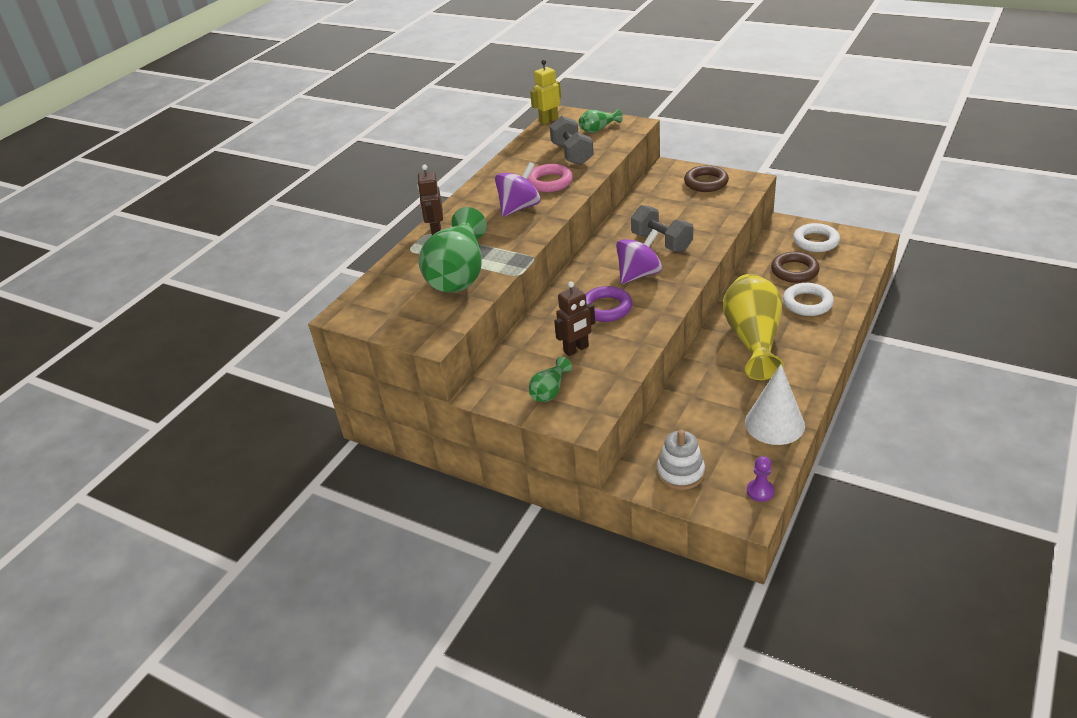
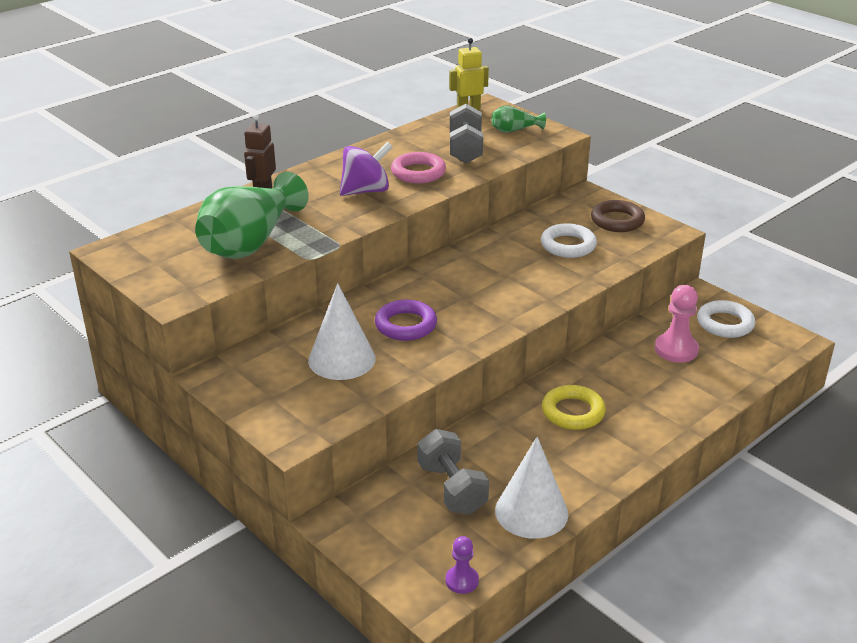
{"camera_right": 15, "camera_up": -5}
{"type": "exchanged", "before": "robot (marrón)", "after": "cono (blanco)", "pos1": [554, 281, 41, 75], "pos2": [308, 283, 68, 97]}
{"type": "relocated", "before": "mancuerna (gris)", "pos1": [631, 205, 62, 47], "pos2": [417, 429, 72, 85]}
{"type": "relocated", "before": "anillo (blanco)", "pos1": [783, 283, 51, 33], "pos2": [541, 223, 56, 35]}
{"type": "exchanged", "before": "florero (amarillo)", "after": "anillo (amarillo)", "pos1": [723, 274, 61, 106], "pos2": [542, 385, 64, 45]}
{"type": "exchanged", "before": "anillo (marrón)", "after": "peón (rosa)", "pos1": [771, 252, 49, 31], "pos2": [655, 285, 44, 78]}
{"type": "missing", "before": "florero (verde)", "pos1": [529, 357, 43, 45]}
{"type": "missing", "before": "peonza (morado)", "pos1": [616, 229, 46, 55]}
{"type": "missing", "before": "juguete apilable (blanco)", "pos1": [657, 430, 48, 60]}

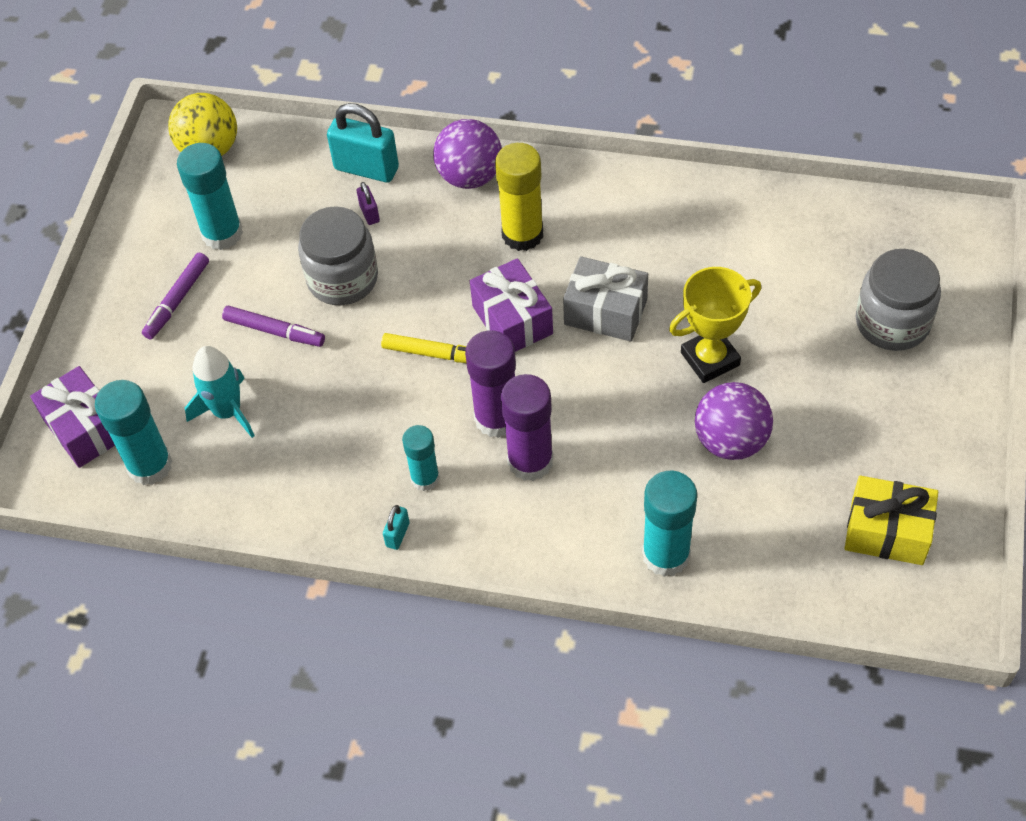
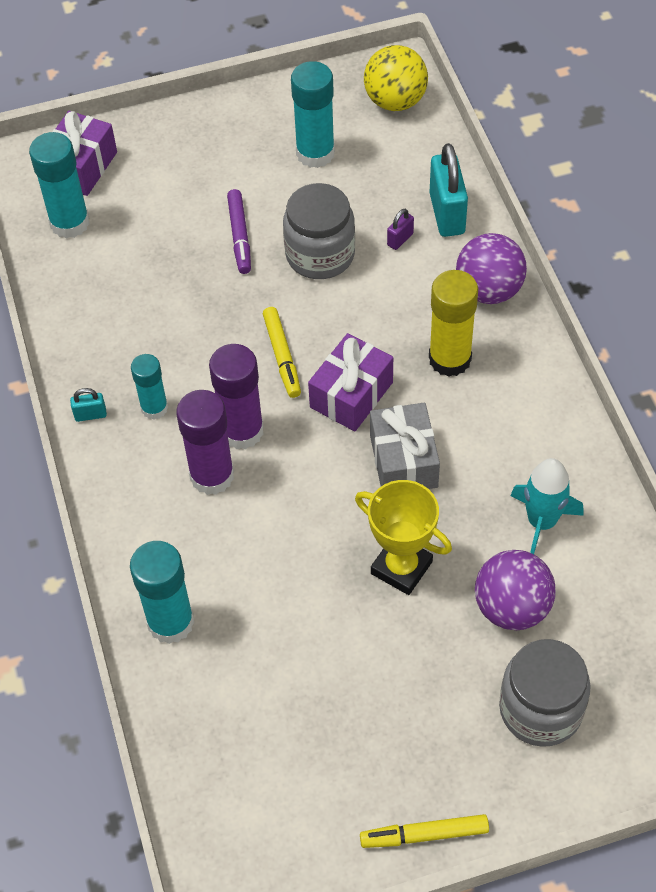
{"camera_right": 60, "camera_up": 0}
{"type": "appeared", "after": "rotulador (amarillo)", "pos2": [360, 814, 129, 34]}
{"type": "relocated", "before": "pelota (morado)", "pos1": [695, 382, 78, 78], "pos2": [475, 550, 81, 80]}
{"type": "relocated", "before": "cohete (turquesa)", "pos1": [185, 346, 70, 92], "pos2": [510, 458, 74, 96]}
{"type": "missing", "before": "rotulador (morado)", "pos1": [142, 252, 67, 88]}
{"type": "missing", "before": "regalo (amarillo)", "pos1": [845, 476, 93, 89]}

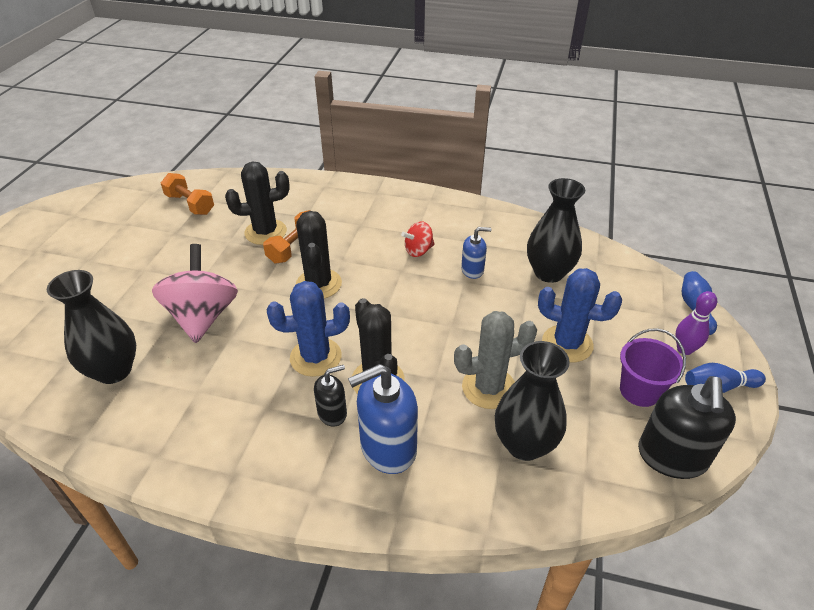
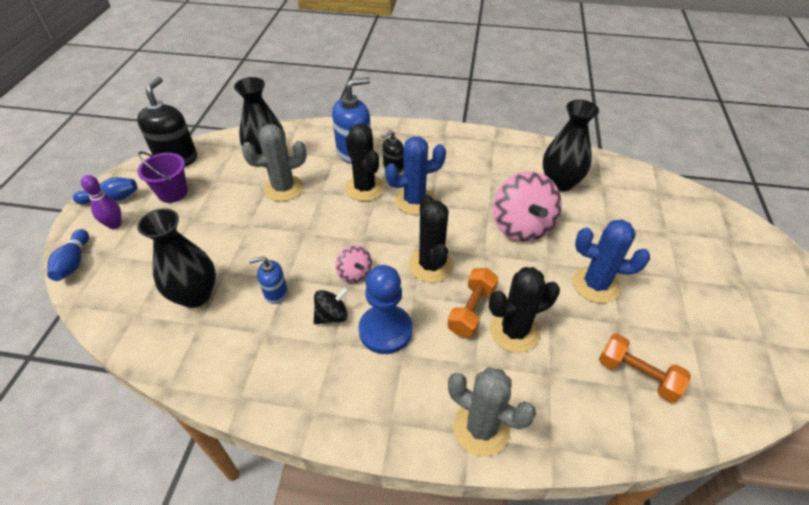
{"camera_right": 175, "camera_up": 5}
{"type": "colour", "before": "peonza (rojo)", "after": "peonza (negro)", "pos1": [401, 221, 34, 36], "pos2": [313, 287, 36, 38]}
{"type": "appeared", "after": "peonza (rosa)", "pos2": [335, 245, 37, 38]}
{"type": "appeared", "after": "peón (azul)", "pos2": [359, 265, 53, 89]}
{"type": "appeared", "after": "cactus (gris)", "pos2": [448, 367, 88, 89]}
{"type": "relocated", "before": "cactus (azul)", "pos1": [538, 268, 84, 95], "pos2": [573, 219, 77, 84]}

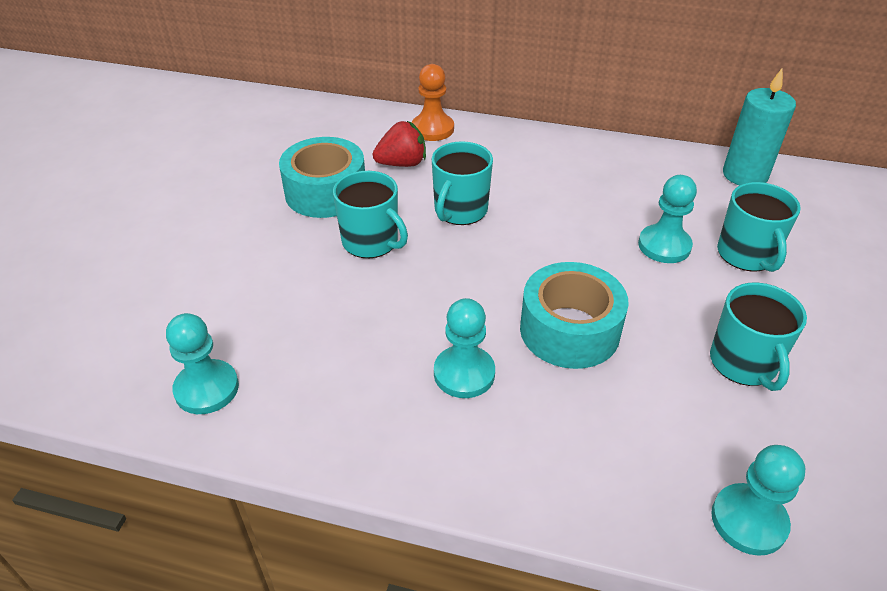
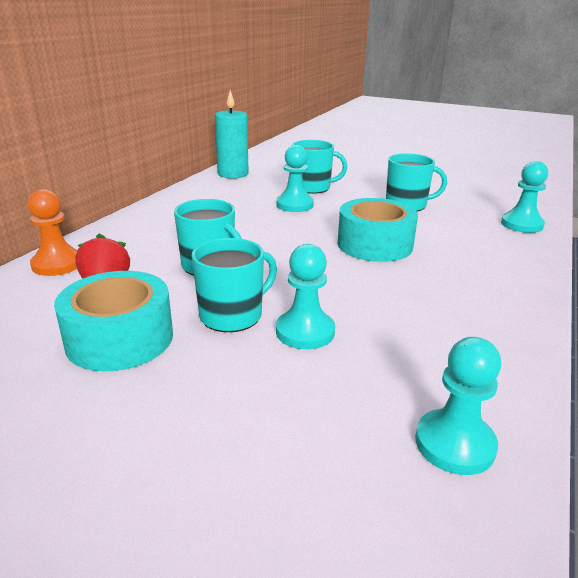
{"camera_right": -80, "camera_up": -15}
{"type": "relocated", "before": "peón (turquesa)", "pos1": [434, 298, 61, 100], "pos2": [276, 244, 59, 105]}

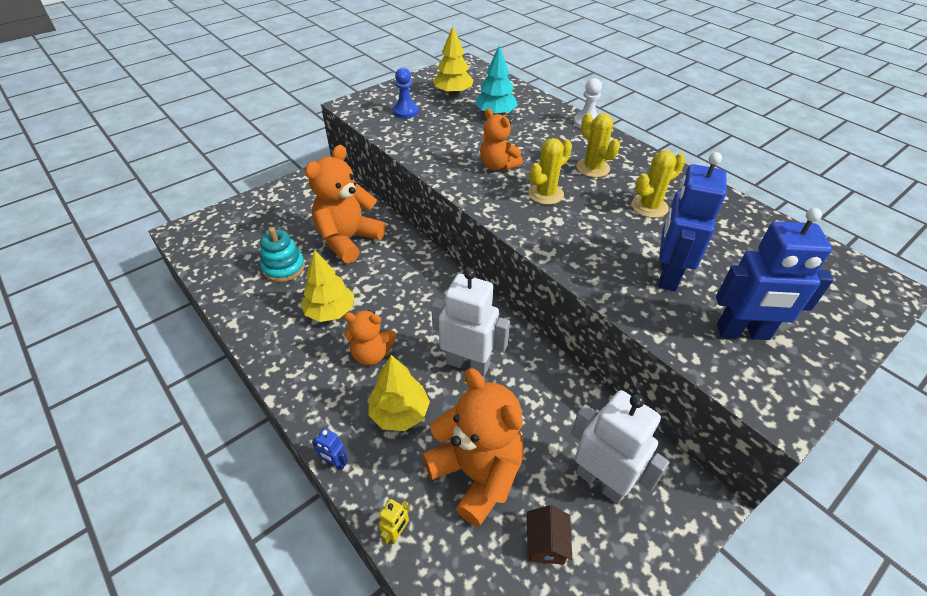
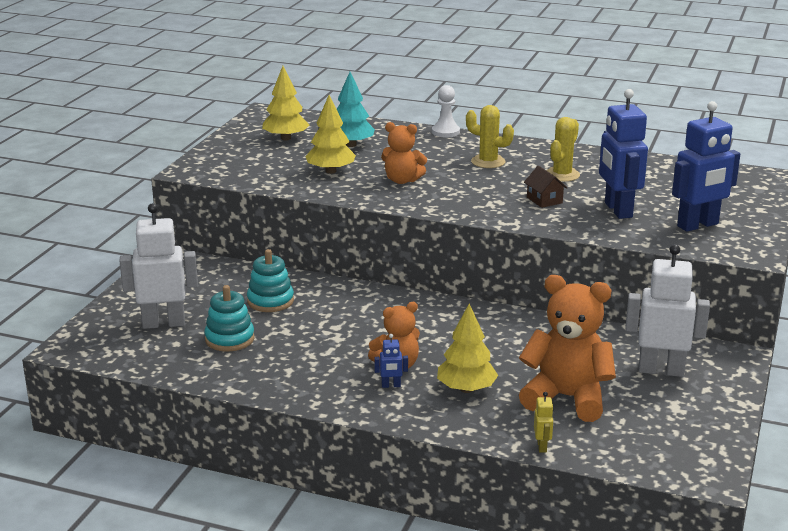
{"camera_right": -30, "camera_up": -20}
{"type": "relocated", "before": "robot (blanco)", "pos1": [431, 268, 79, 108], "pos2": [119, 203, 79, 126]}
{"type": "exchanged", "before": "osito (naranja)", "after": "juguete apilable (turquesa)", "pos1": [305, 145, 81, 118], "pos2": [247, 249, 47, 63]}
{"type": "relocated", "before": "árbol (amarillo)", "pos1": [301, 250, 53, 72], "pos2": [305, 95, 51, 79]}
{"type": "relocated", "before": "robot (azul)", "pos1": [312, 428, 36, 42], "pos2": [374, 334, 34, 54]}
{"type": "relocated", "before": "casa (marrón)", "pos1": [527, 505, 46, 60], "pos2": [524, 166, 43, 42]}
{"type": "missing", "before": "peón (azul)", "pos1": [393, 67, 26, 51]}
{"type": "missing", "before": "cactus (amarillo)", "pos1": [528, 138, 44, 67]}

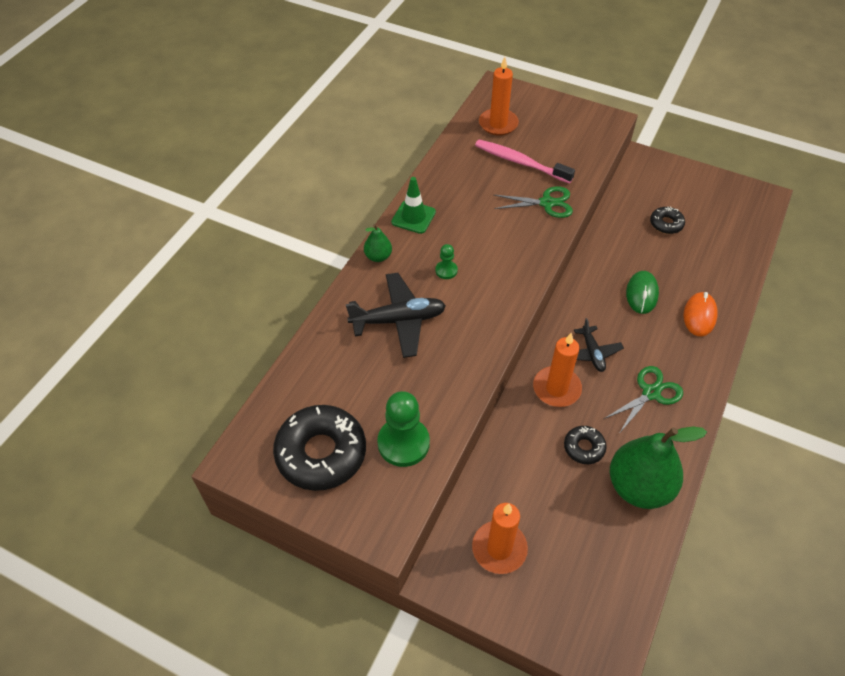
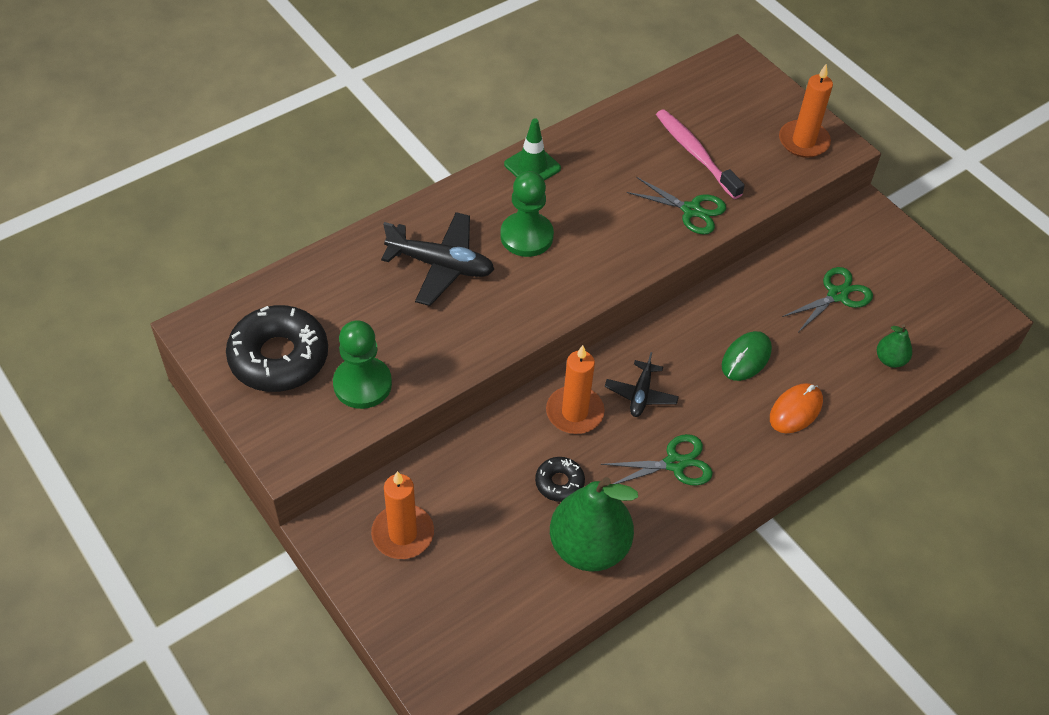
{"camera_right": 25, "camera_up": 0}
{"type": "size", "before": "peón (verde)", "pos1": [435, 244, 23, 35], "pos2": [500, 171, 54, 86], "scale": 2.0}
{"type": "relocated", "before": "vela (naranja)", "pos1": [479, 57, 40, 79], "pos2": [779, 64, 54, 94]}
{"type": "exchanged", "before": "rosquilla (negro)", "after": "tijeras (verde)", "pos1": [650, 206, 35, 28], "pos2": [782, 267, 91, 65]}
{"type": "relocated", "before": "pera (verde)", "pos1": [364, 224, 28, 38], "pos2": [877, 324, 35, 44]}

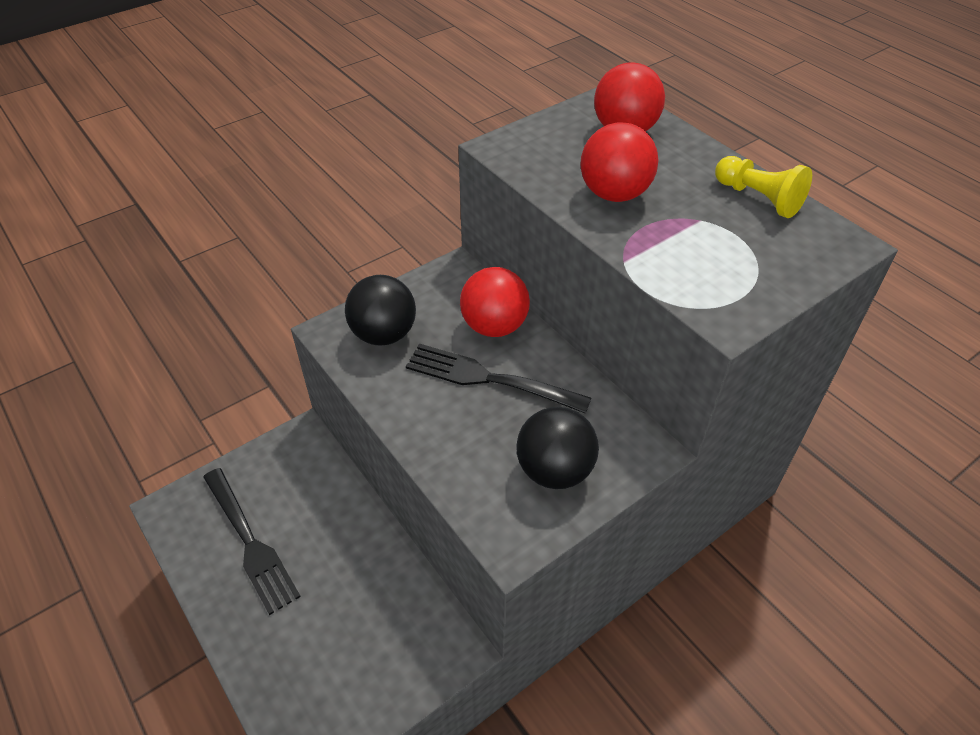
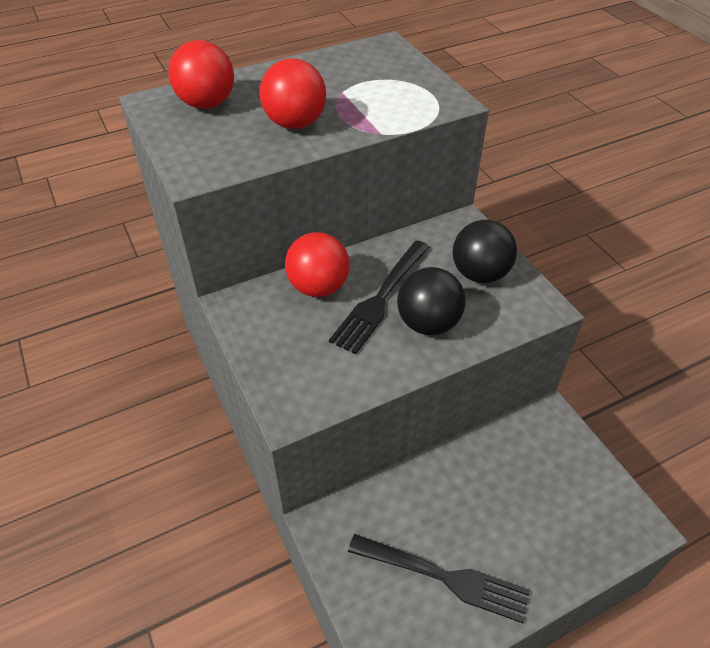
{"camera_right": -80, "camera_up": 0}
{"type": "spun", "before": "tenedor (negro)", "pos1": [203, 468, 98, 147], "pos2": [348, 534, 182, 89], "turn": 45}
{"type": "relocated", "before": "pelota (negro)", "pos1": [345, 275, 71, 70], "pos2": [397, 267, 69, 68]}
{"type": "missing", "before": "peón (amarillo)", "pos1": [715, 156, 97, 62]}

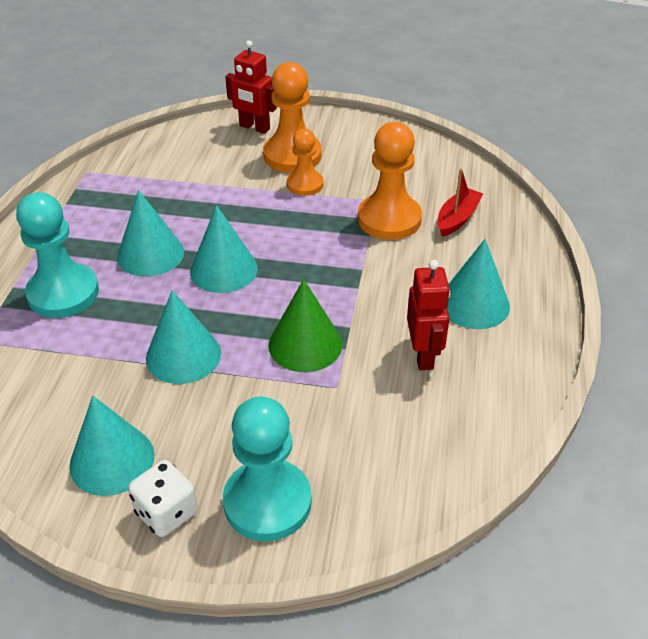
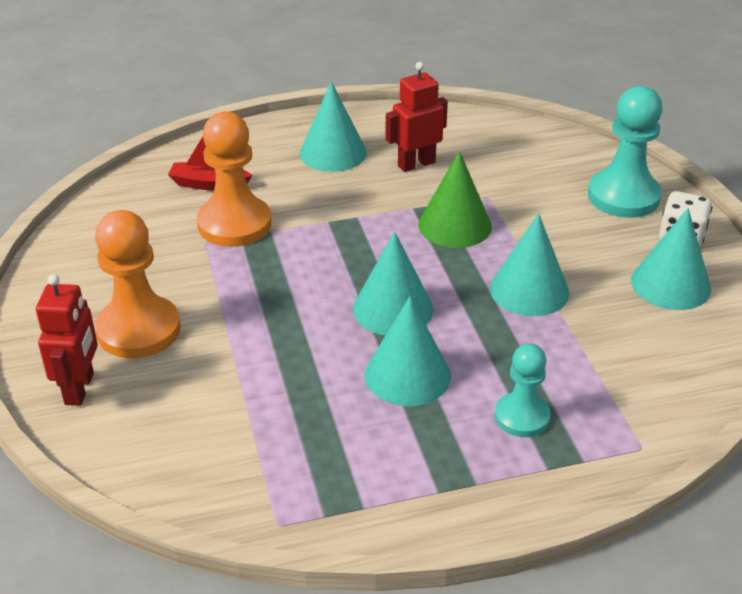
{"camera_right": -115, "camera_up": -5}
{"type": "size", "before": "peón (turquesa)", "pos1": [16, 192, 83, 126], "pos2": [495, 343, 56, 94], "scale": 0.61}
{"type": "missing", "before": "peón (naranja)", "pos1": [287, 129, 37, 67]}

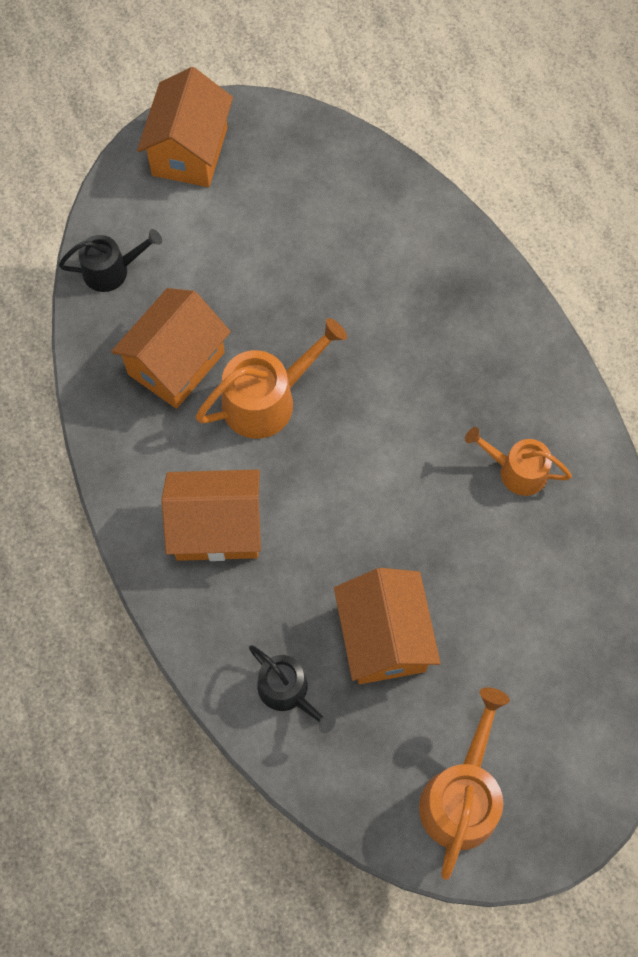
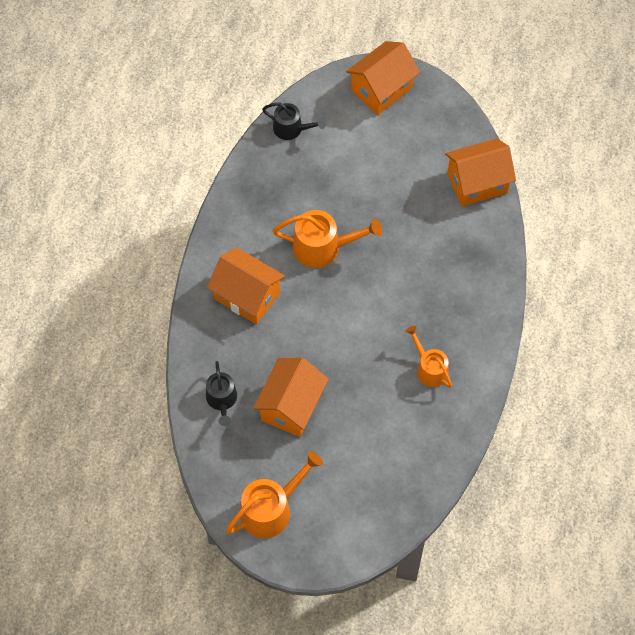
{"camera_right": 35, "camera_up": -5}
{"type": "relocated", "before": "casa (naranja)", "pos1": [111, 288, 120, 121], "pos2": [445, 138, 71, 68]}

